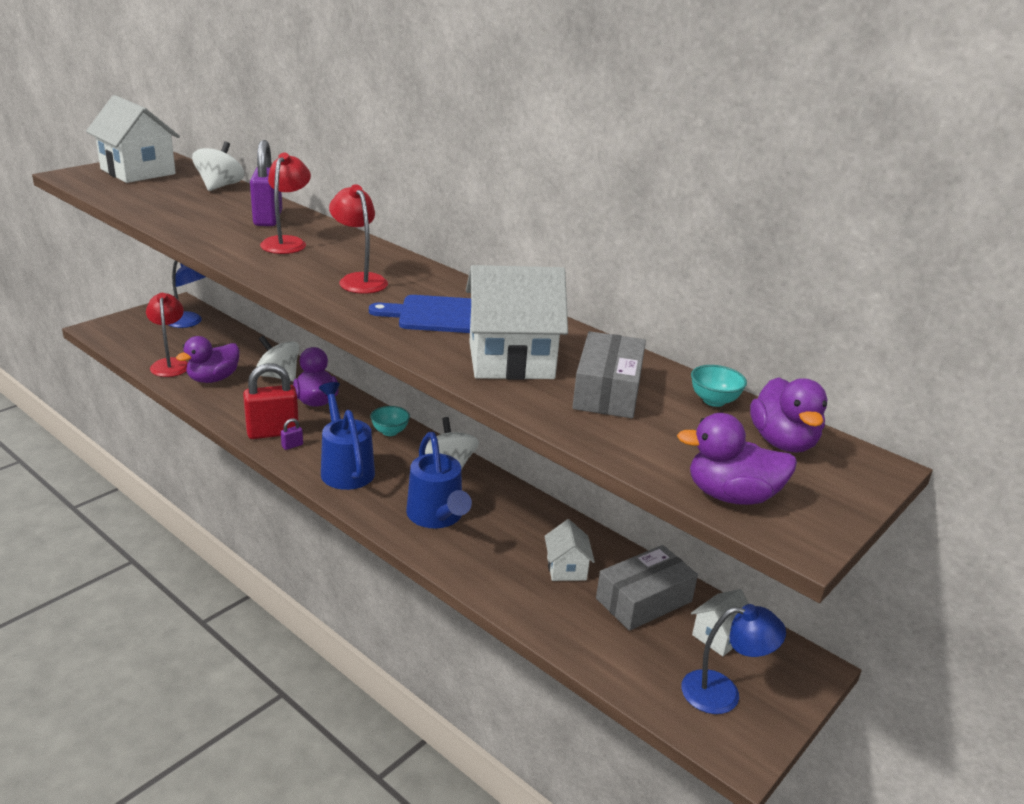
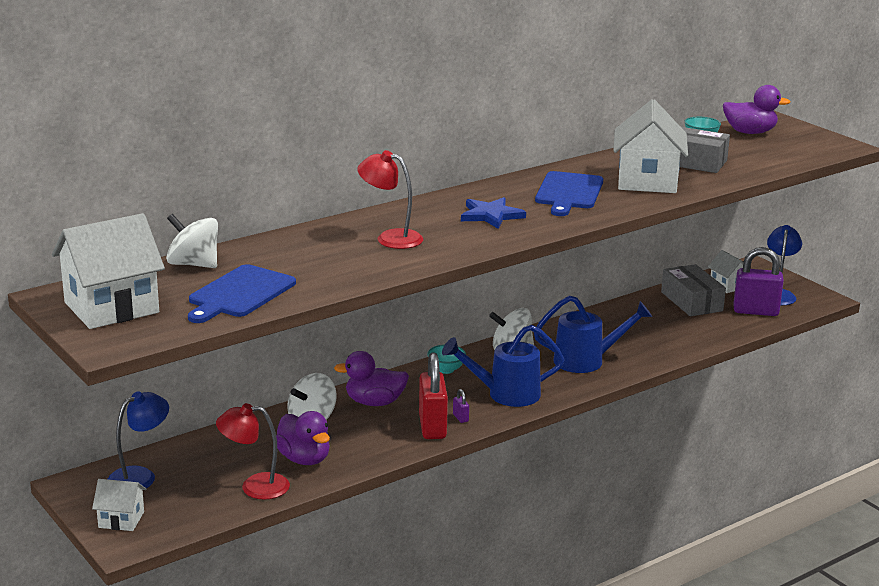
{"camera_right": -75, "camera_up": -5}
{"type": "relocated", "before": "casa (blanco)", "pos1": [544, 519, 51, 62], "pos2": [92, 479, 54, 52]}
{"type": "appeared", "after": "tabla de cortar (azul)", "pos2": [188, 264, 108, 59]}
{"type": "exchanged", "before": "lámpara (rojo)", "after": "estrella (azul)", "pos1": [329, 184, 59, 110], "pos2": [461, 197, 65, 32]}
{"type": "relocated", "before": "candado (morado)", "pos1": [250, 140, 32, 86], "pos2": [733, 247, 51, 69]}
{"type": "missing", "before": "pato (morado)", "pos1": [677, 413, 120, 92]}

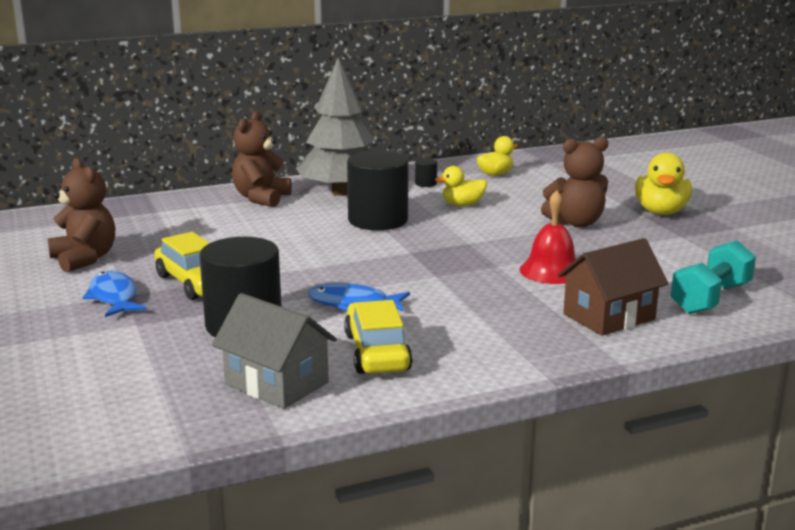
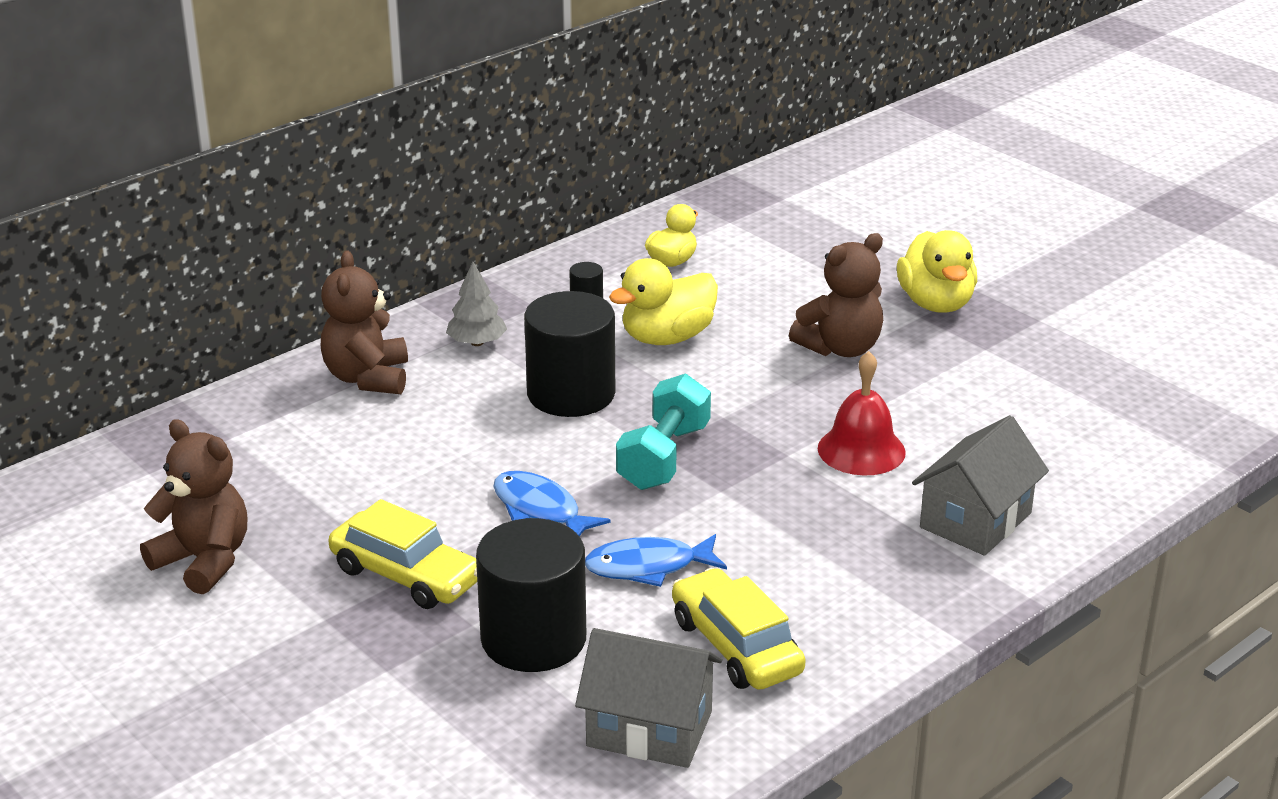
{"camera_right": -20, "camera_up": 10}
{"type": "size", "before": "árbol (gris)", "pos1": [296, 57, 79, 139], "pos2": [446, 262, 61, 84], "scale": 0.45}
{"type": "relocated", "before": "pez (azul)", "pos1": [82, 271, 64, 46], "pos2": [493, 471, 118, 65]}
{"type": "size", "before": "pato (amarillo)", "pos1": [435, 166, 52, 40], "pos2": [609, 258, 109, 87], "scale": 1.57}
{"type": "relocated", "before": "mancuerna (turquesa)", "pos1": [670, 240, 86, 74], "pos2": [616, 374, 95, 116]}
{"type": "colour", "before": "casa (marrón)", "after": "casa (gris)", "pos1": [558, 238, 111, 98], "pos2": [912, 415, 137, 141]}

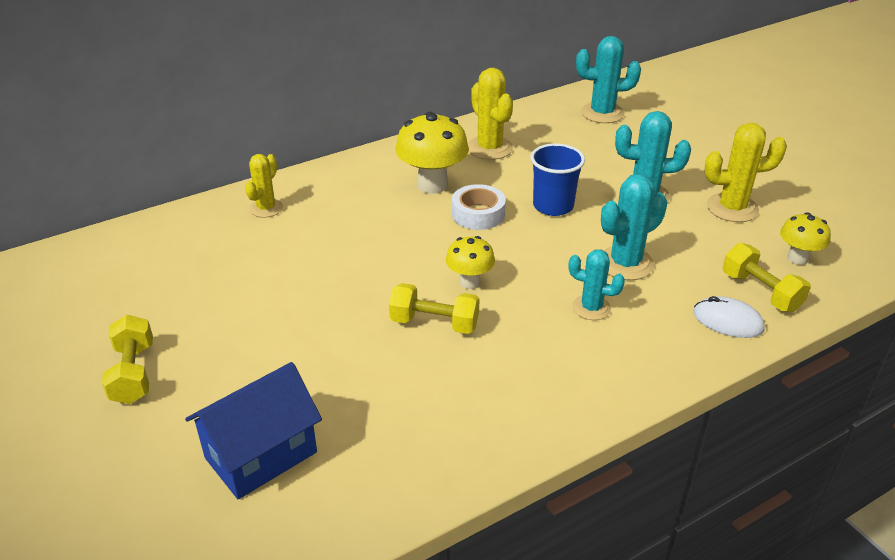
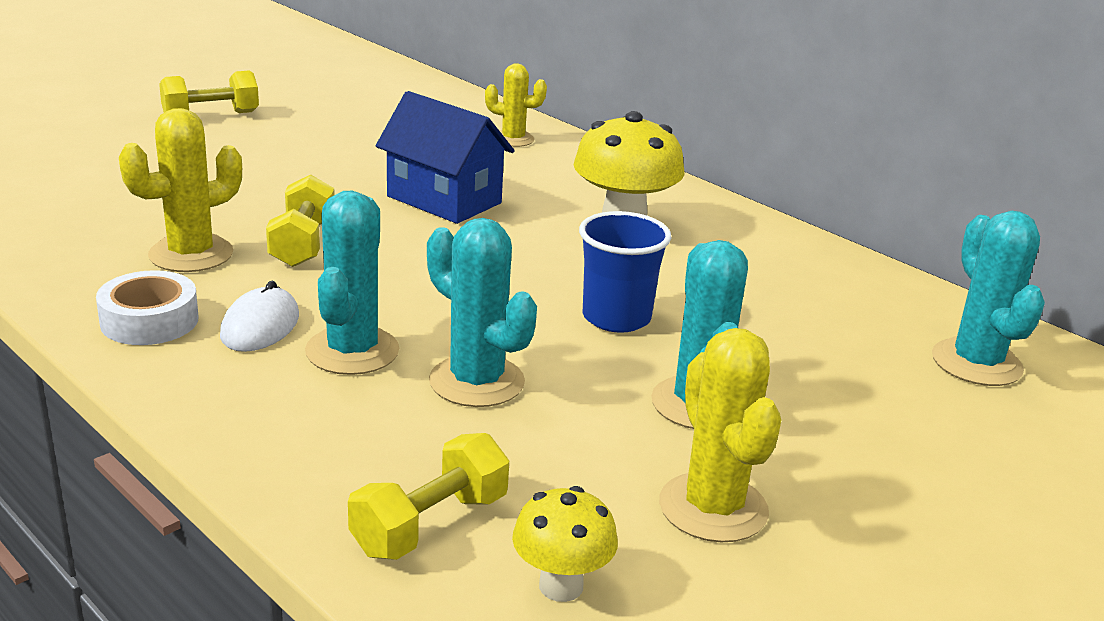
{"camera_right": 75, "camera_up": -10}
{"type": "relocated", "before": "cinta adhesiva (blanco)", "pos1": [452, 184, 54, 46], "pos2": [96, 270, 102, 75]}
{"type": "relocated", "before": "cactus (amarillo)", "pos1": [468, 68, 45, 92], "pos2": [119, 108, 123, 164]}
{"type": "relocated", "before": "ratón (blanco)", "pos1": [693, 296, 72, 42], "pos2": [220, 281, 79, 71]}
{"type": "size", "before": "cactus (turquesa)", "pos1": [569, 249, 56, 71], "pos2": [305, 191, 94, 184], "scale": 1.54}
{"type": "relocated", "before": "casa (azul)", "pos1": [185, 362, 137, 137], "pos2": [376, 91, 138, 133]}
{"type": "missing", "before": "seta (amarillo)", "pos1": [446, 236, 49, 53]}

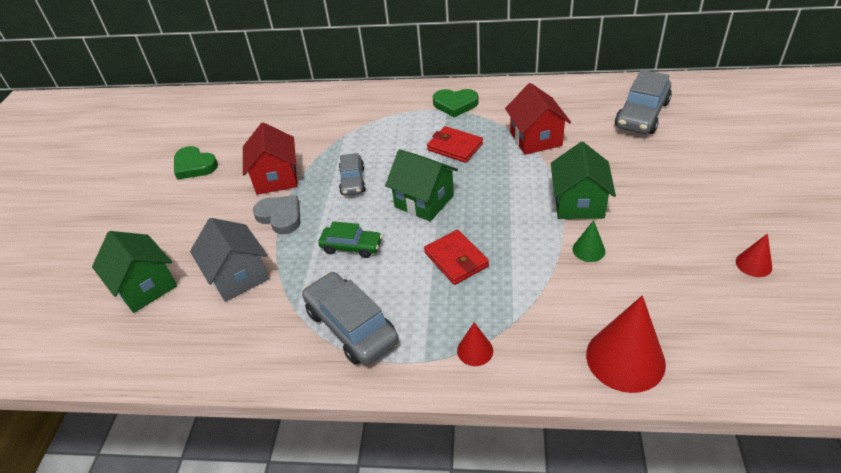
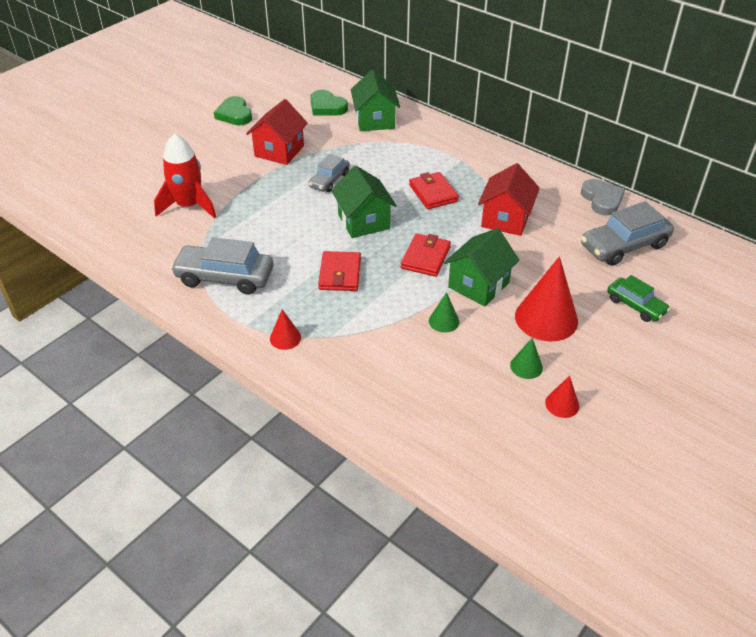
{"camera_right": 30, "camera_up": 0}
{"type": "exchanged", "before": "casa (gris)", "after": "cohete (rojo)", "pos1": [190, 218, 79, 84], "pos2": [154, 134, 62, 85]}
{"type": "spun", "before": "coche (gris)", "pos1": [302, 272, 97, 93], "pos2": [170, 237, 103, 58], "turn": -75}
{"type": "relocated", "before": "corazón (verde)", "pos1": [433, 89, 46, 28], "pos2": [310, 90, 38, 26]}
{"type": "relocated", "before": "casa (verde)", "pos1": [92, 231, 85, 82], "pos2": [351, 70, 49, 61]}
{"type": "appeared", "after": "cartera (rojo)", "pos2": [401, 233, 50, 44]}
{"type": "appeared", "after": "cono (verde)", "pos2": [510, 338, 33, 41]}
{"type": "relocated", "before": "cono (rojo)", "pos1": [586, 295, 80, 98], "pos2": [515, 256, 63, 86]}
{"type": "relocated", "before": "corazón (gris)", "pos1": [253, 196, 48, 38], "pos2": [581, 179, 44, 37]}
{"type": "relocated", "before": "coche (verde)", "pos1": [318, 221, 64, 37], "pos2": [607, 275, 63, 47]}

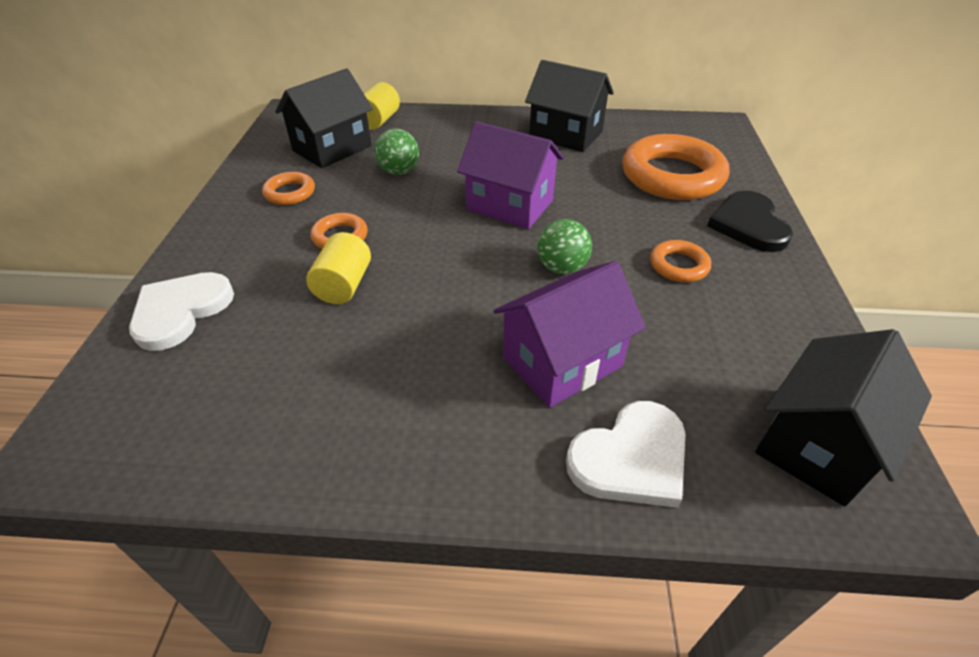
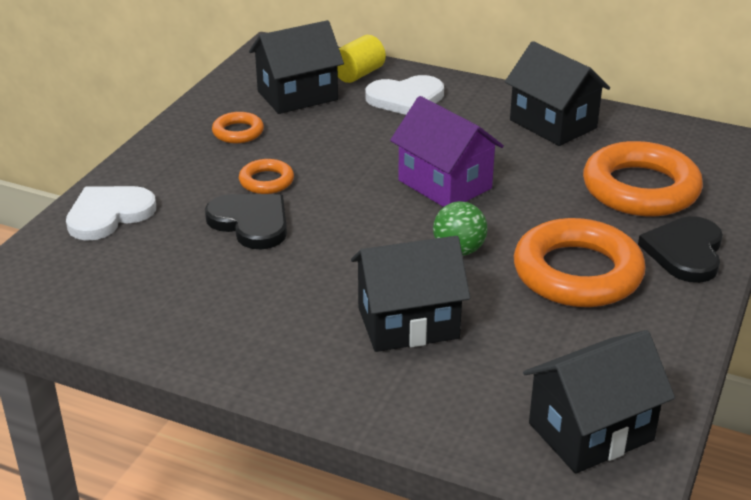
{"camera_right": 20, "camera_up": -10}
{"type": "exchanged", "before": "cilindro (amarillo)", "after": "corazón (negro)", "pos1": [306, 232, 65, 72], "pos2": [205, 194, 82, 56]}
{"type": "colour", "before": "casa (morado)", "after": "casa (negro)", "pos1": [493, 261, 153, 147], "pos2": [351, 236, 119, 116]}
{"type": "relocated", "before": "corazón (blanco)", "pos1": [566, 401, 119, 107], "pos2": [365, 75, 79, 40]}
{"type": "size", "before": "anillo (naranja)", "pos1": [650, 240, 61, 42], "pos2": [514, 218, 132, 89], "scale": 2.1}
{"type": "missing", "before": "pelota (verde)", "pos1": [374, 129, 45, 46]}

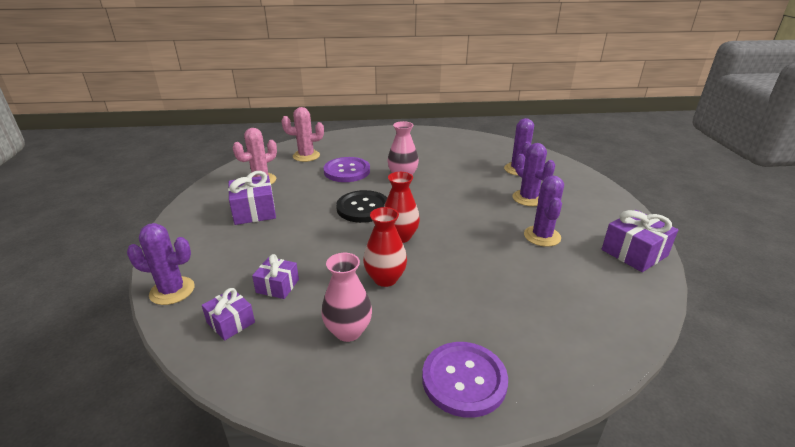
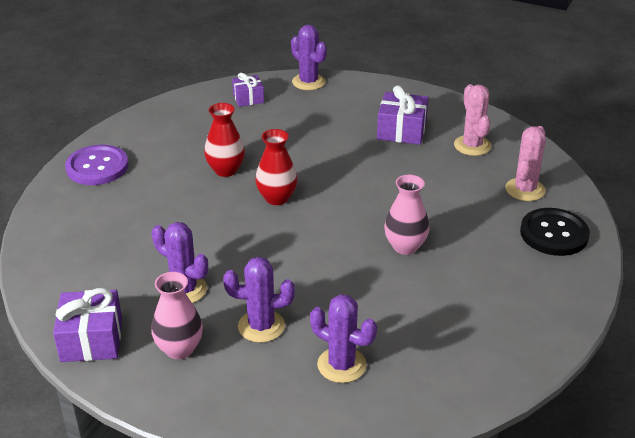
{"camera_right": 120, "camera_up": 5}
{"type": "relocated", "before": "florero (rosa)", "pos1": [321, 253, 51, 89], "pos2": [151, 272, 52, 87]}
{"type": "spun", "before": "cactus (morado)", "pos1": [127, 223, 68, 82], "pos2": [291, 25, 36, 65], "turn": -75}
{"type": "relocated", "before": "botón (negro)", "pos1": [336, 190, 51, 33], "pos2": [520, 208, 70, 48]}
{"type": "missing", "before": "regalo (morado)", "pos1": [252, 254, 47, 45]}
{"type": "missing", "before": "botón (morado)", "pos1": [323, 157, 47, 25]}

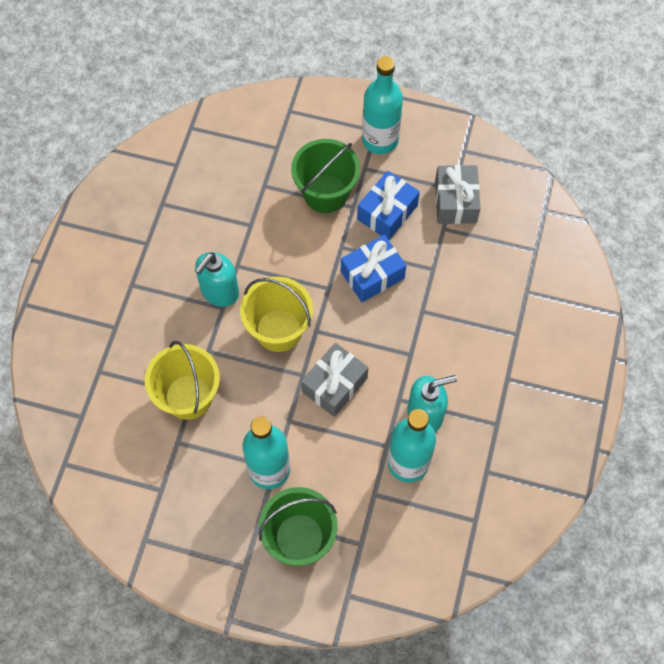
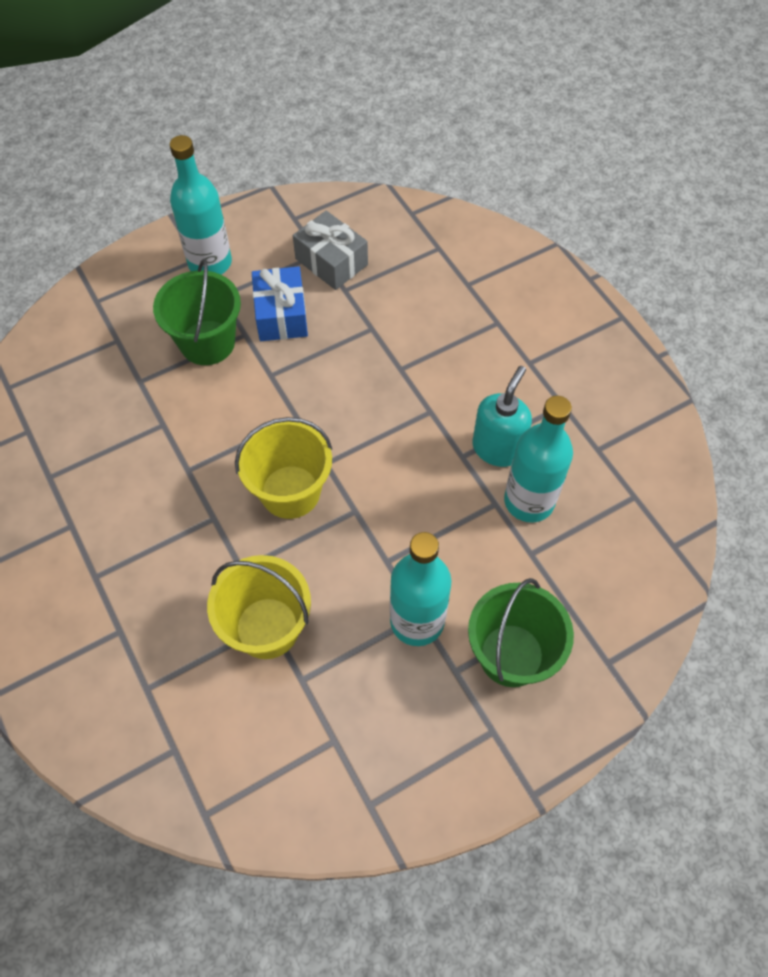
{"camera_right": -45, "camera_up": -5}
{"type": "missing", "before": "dispensador de jabón (turquesa)", "pos1": [195, 252, 44, 55]}
{"type": "missing", "before": "regalo (gris)", "pos1": [301, 343, 67, 74]}
{"type": "missing", "before": "regalo (azul)", "pos1": [341, 235, 65, 67]}

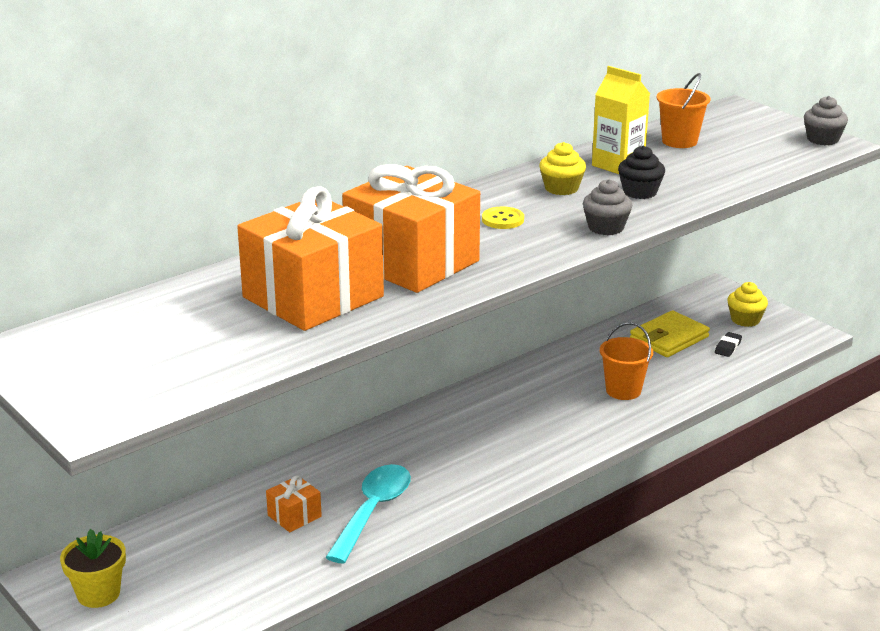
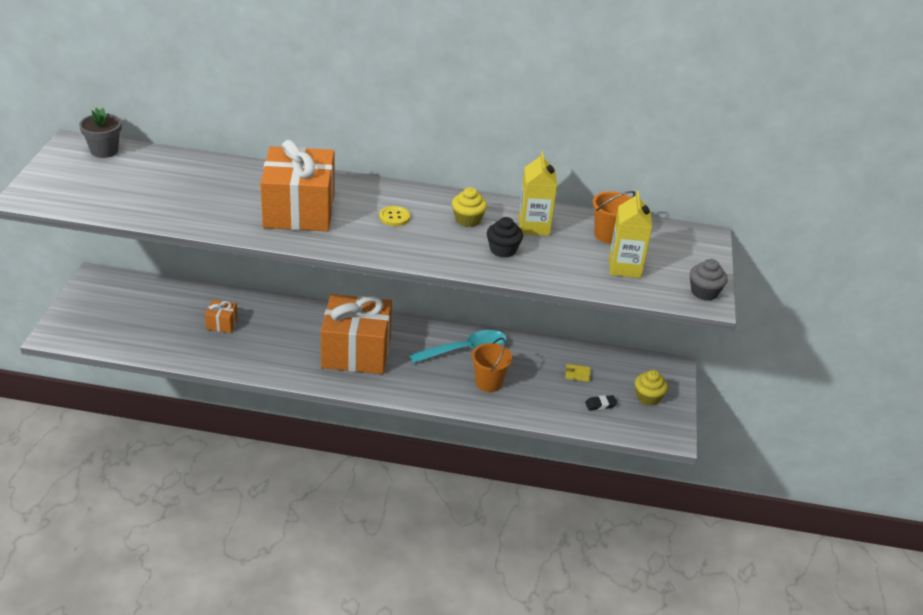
{"camera_right": 45, "camera_up": 10}
{"type": "appeared", "after": "maceta (gris)", "pos2": [79, 108, 43, 50]}
{"type": "relocated", "before": "regalo (naranja)", "pos1": [237, 186, 147, 145], "pos2": [321, 294, 71, 80]}
{"type": "relocated", "before": "cuchara (turquesa)", "pos1": [325, 464, 86, 100], "pos2": [409, 330, 98, 33]}
{"type": "size", "before": "cartera (amarillo)", "pos1": [630, 310, 80, 47], "pos2": [565, 364, 26, 18], "scale": 0.47}
{"type": "appeared", "after": "cartón de leche (amarillo)", "pos2": [609, 191, 43, 87]}
{"type": "missing", "before": "maceta (amarillo)", "pos1": [60, 529, 66, 79]}
{"type": "missing", "before": "magdalena (gris)", "pos1": [583, 179, 49, 56]}

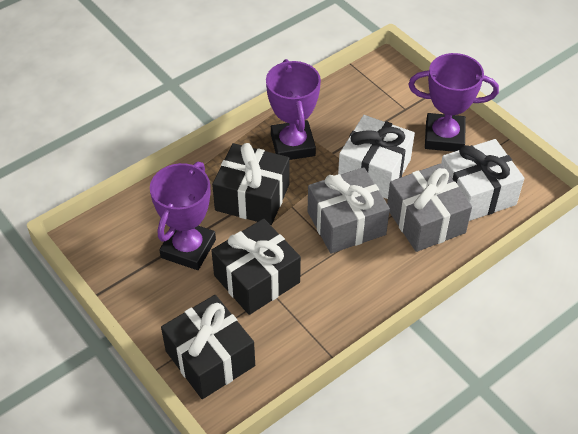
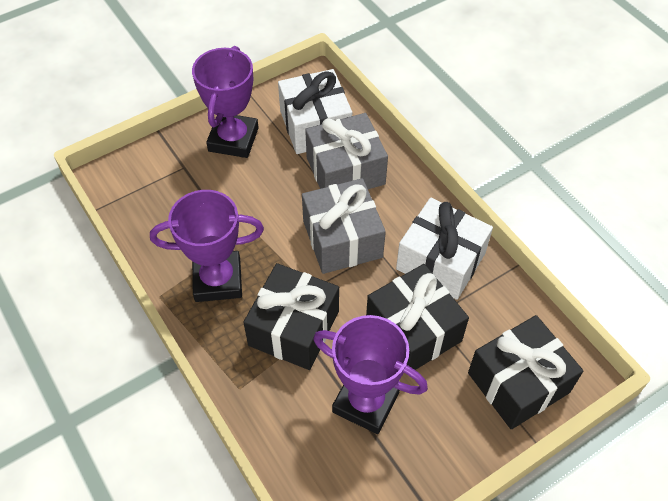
{"camera_right": -85, "camera_up": 5}
{"type": "relocated", "before": "regalo (blanco)", "pos1": [338, 115, 77, 84], "pos2": [396, 198, 97, 102]}

